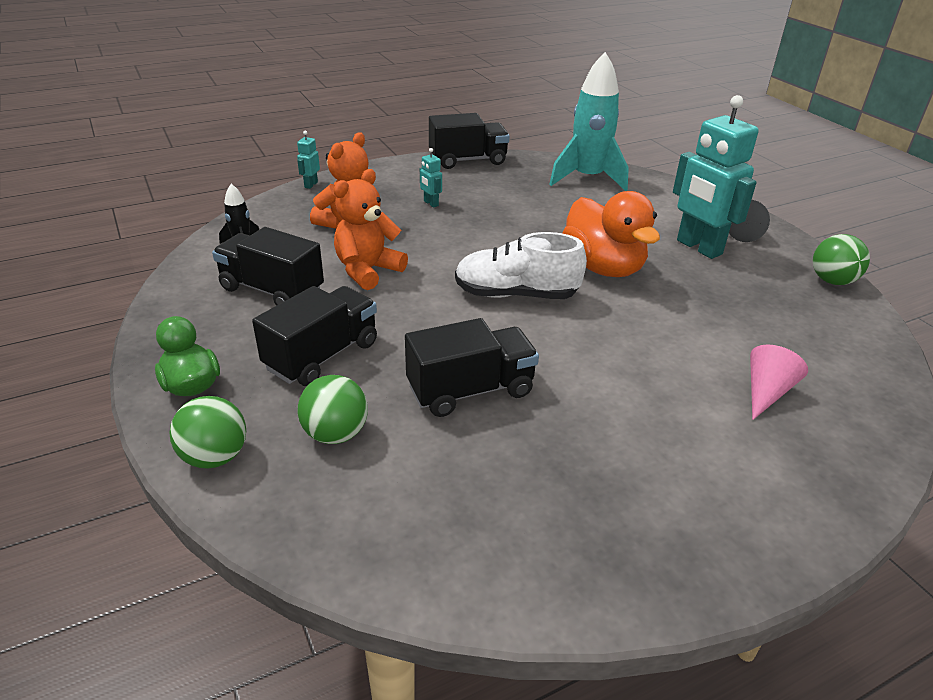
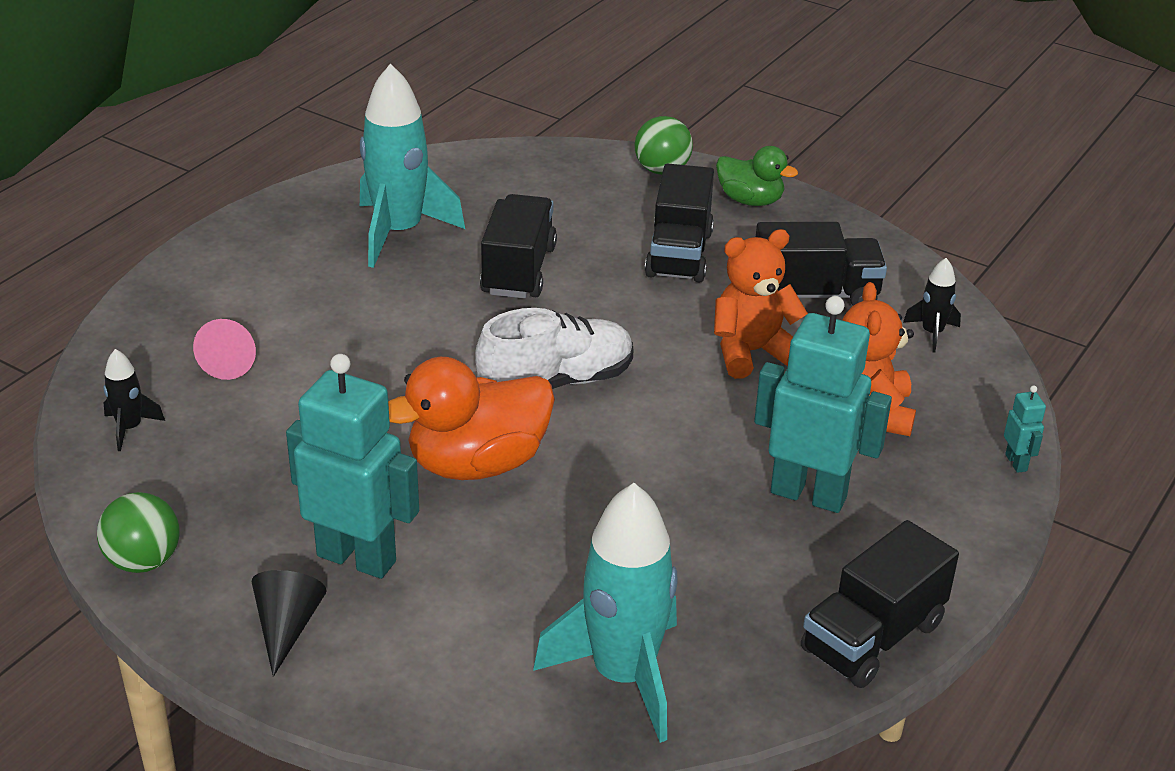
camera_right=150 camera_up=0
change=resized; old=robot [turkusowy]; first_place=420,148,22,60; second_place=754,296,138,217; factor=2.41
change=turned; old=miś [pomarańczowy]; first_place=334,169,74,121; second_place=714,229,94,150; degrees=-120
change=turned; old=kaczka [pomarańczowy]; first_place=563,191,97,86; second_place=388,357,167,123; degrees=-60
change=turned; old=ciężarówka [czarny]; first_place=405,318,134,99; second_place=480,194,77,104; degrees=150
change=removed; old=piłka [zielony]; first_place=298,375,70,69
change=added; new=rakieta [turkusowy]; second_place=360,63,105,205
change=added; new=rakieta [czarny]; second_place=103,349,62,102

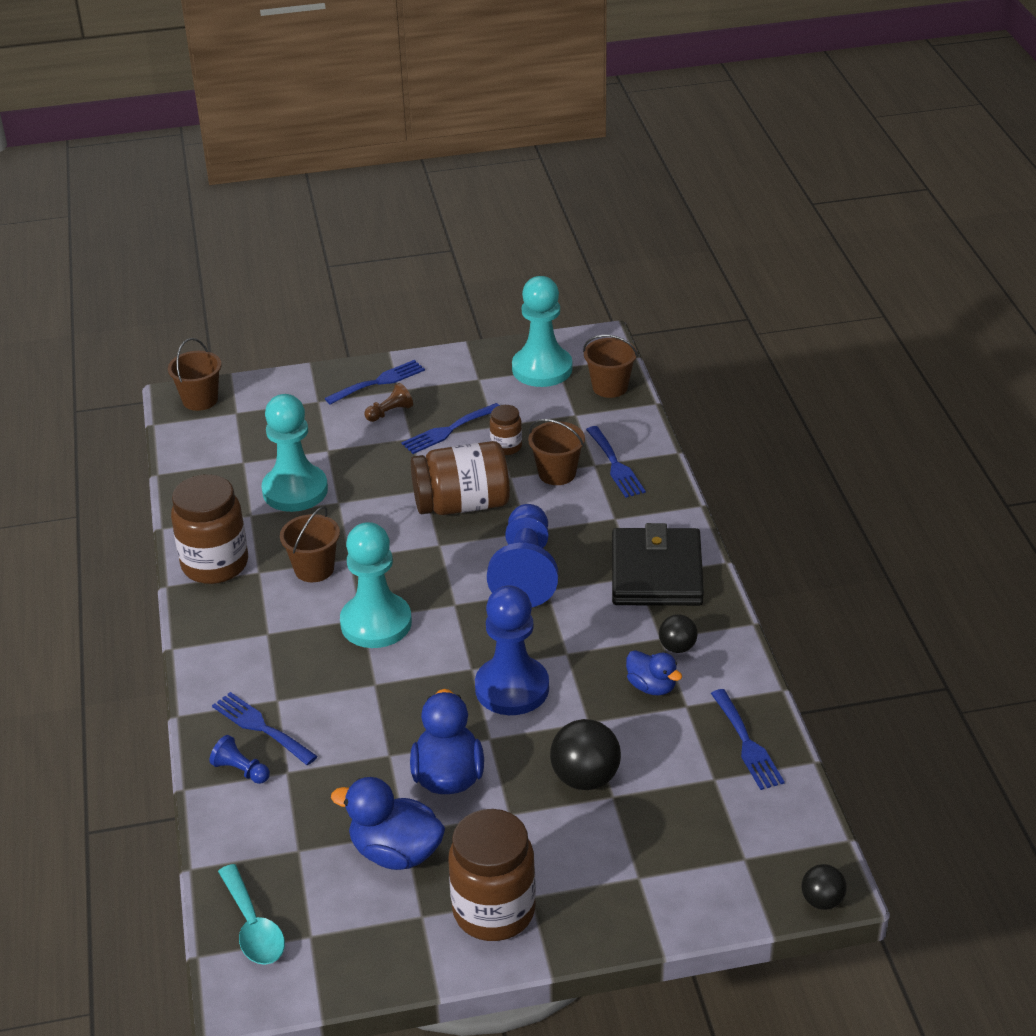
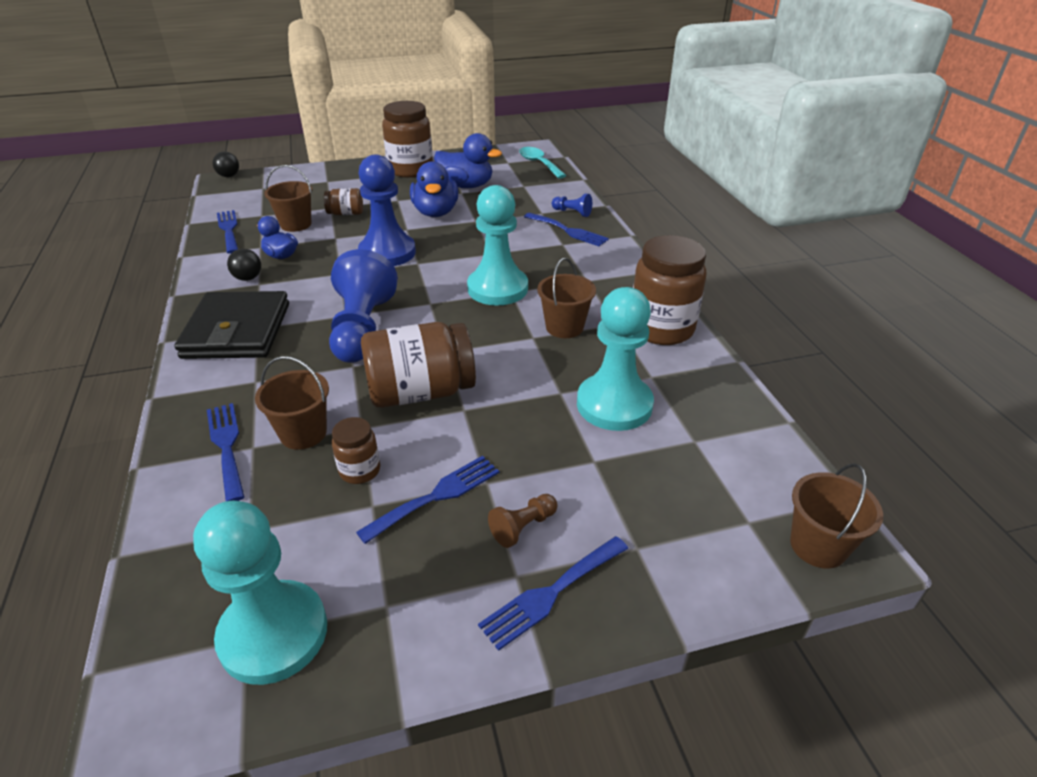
camera_right=175 camera_up=0
change=moved; old=wiadro [brązowy]; first_place=583,335,55,63; second_place=264,165,49,67
change=replaced; old=piłka [czarny]; new=słoik [brązowy]; first_place=550,719,71,71; second_place=324,188,39,27

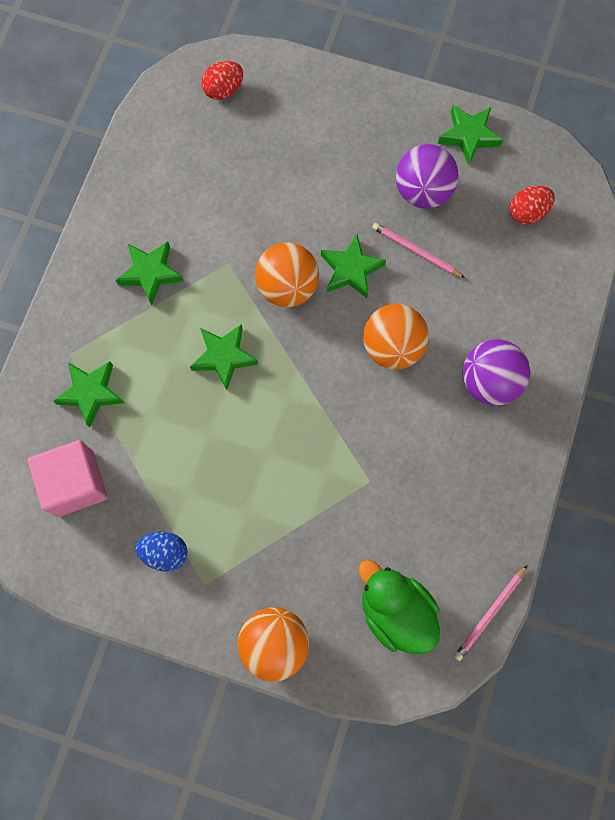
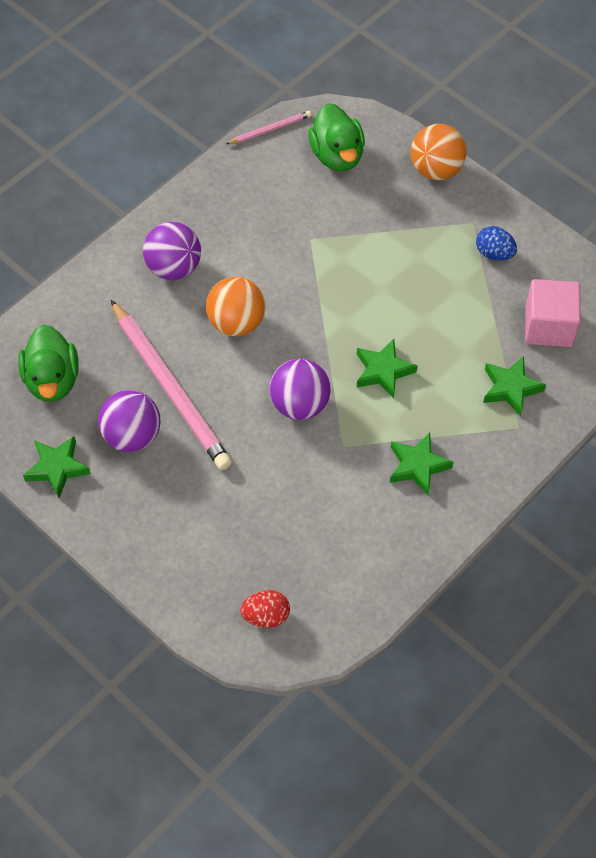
camera_right=-155 camera_up=-15
change=replaced; old=jajko [czerwony]; new=kaczka [zielony]; first_place=510,186,45,38; second_place=18,324,61,78
change=resized; old=ołówek [różowy]; first_place=372,223,93,55; second_place=111,300,121,170; factor=2.22
change=removed; old=gwiazda [zielony]; first_place=321,234,65,64
change=recoloured; old=piłka [pomarańczowy]; new=piłka [fioletowy]; first_place=255,242,64,65; second_place=269,359,62,61

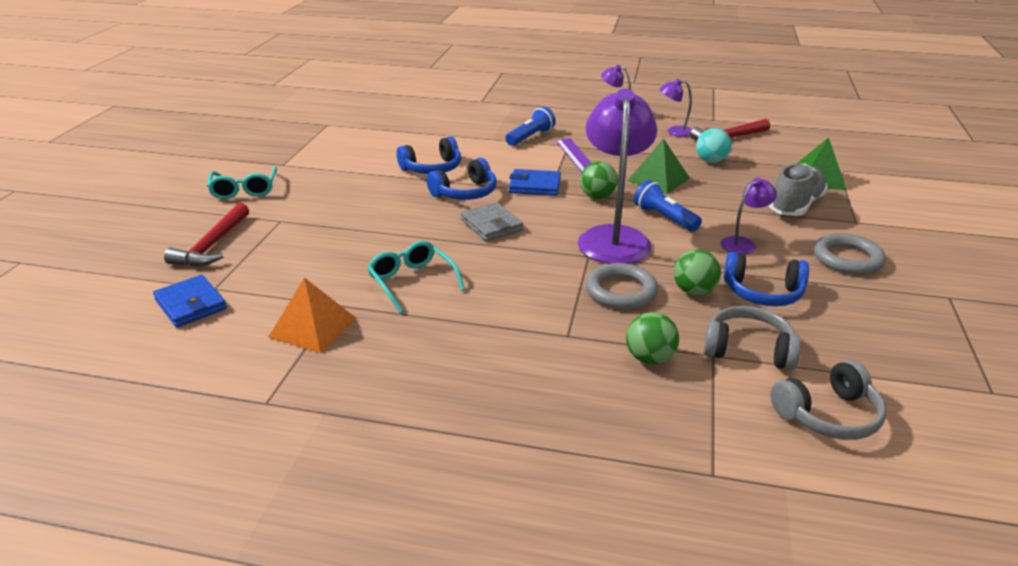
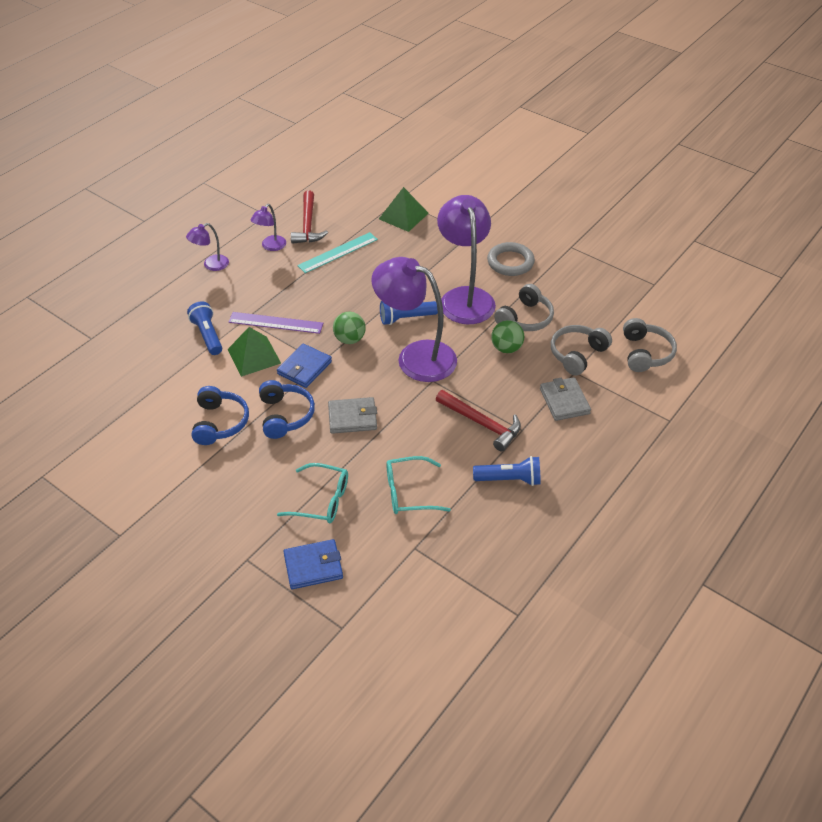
camera_right=-65 camera_up=15
change=replaced; old=piłka [turkusowy]; new=linijka [turkusowy]; first_place=696,128,36,35; second_place=297,232,81,41
change=moved; old=piramida [zielony]; first_place=627,138,63,56; second_place=227,327,54,50
change=removed; old=but [szary]; first_place=768,164,60,52
change=moved; old=okulary [turkusowy]; first_place=207,167,70,32; second_place=277,463,71,60
change=resized; old=lampka [fioletowy]; first_place=721,177,56,78; second_place=437,195,59,129; factor=2.13
change=moved; old=młotek [czerwony]; first_place=164,203,85,63; second_place=436,390,85,62
change=recoloured; old=słuchawki [niebieski]; new=słuchawki [szary]; first_place=724,252,85,54; second_place=494,284,60,47
change=removed; old=pierścień [szary]; first_place=585,263,73,46
change=moved; old=portfel [niebieski]; first_place=153,275,74,52; second_place=283,539,60,50
change=removed; old=piramida [pomarańczowy]; first_place=268,277,89,77
change=replaced; old=piłka [zielony]; new=portfel [szary]; first_place=626,312,53,53; second_place=540,377,51,44
change=added; new=latarka [niebieski]; second_place=473,456,68,30

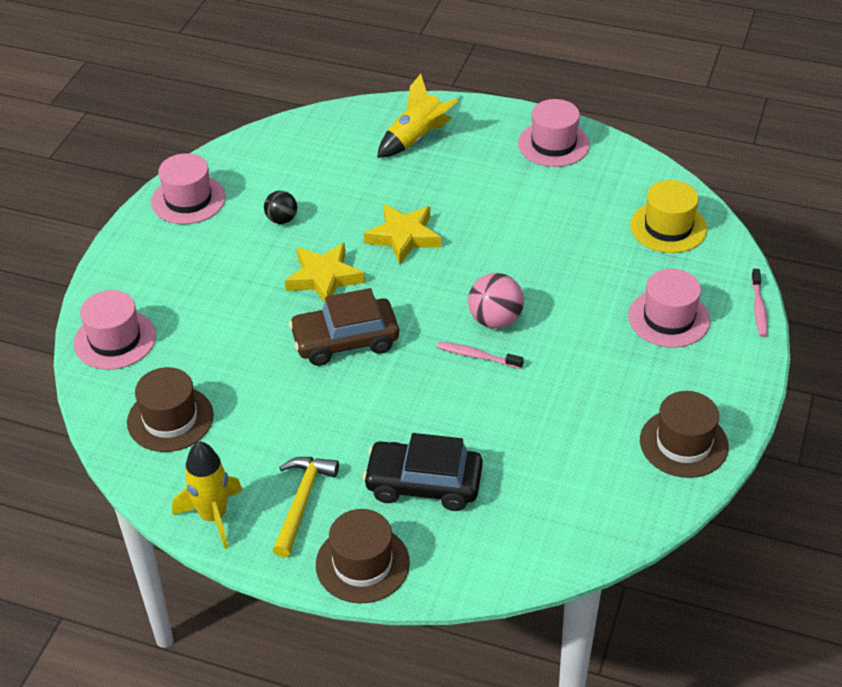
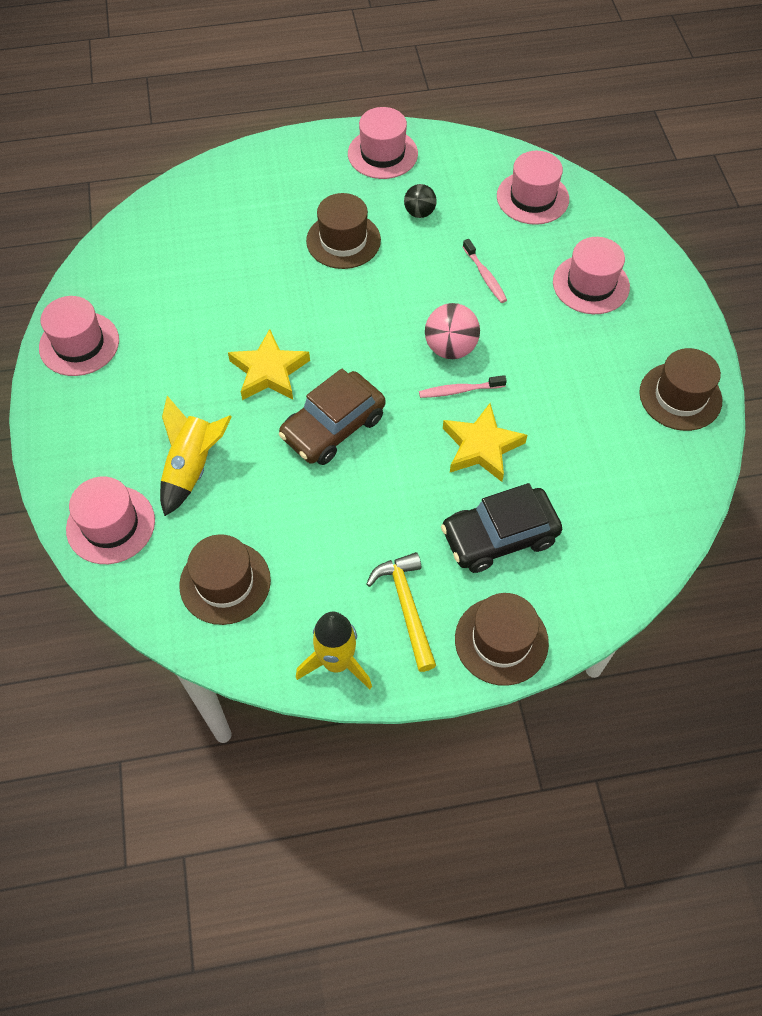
camera_right=-30 camera_up=15
change=moved; old=rakieta [żółty]; first_place=377,74,82,84; second_place=160,396,72,120
change=recoloured; old=kapelusz [żółty]; new=kapelusz [różowy]; first_place=630,180,77,73; second_place=497,151,72,74
change=moved; old=piłka [czarny]; first_place=264,191,33,33; second_place=404,184,33,34
change=moved; old=gwiazda [żółty]; first_place=364,204,77,60; second_place=443,403,84,79
change=moved; old=szczoteczka do zębów [różowy]; first_place=751,269,17,68; second_place=463,239,44,64
change=added; new=kapelusz [brązowy]; second_place=306,193,75,76

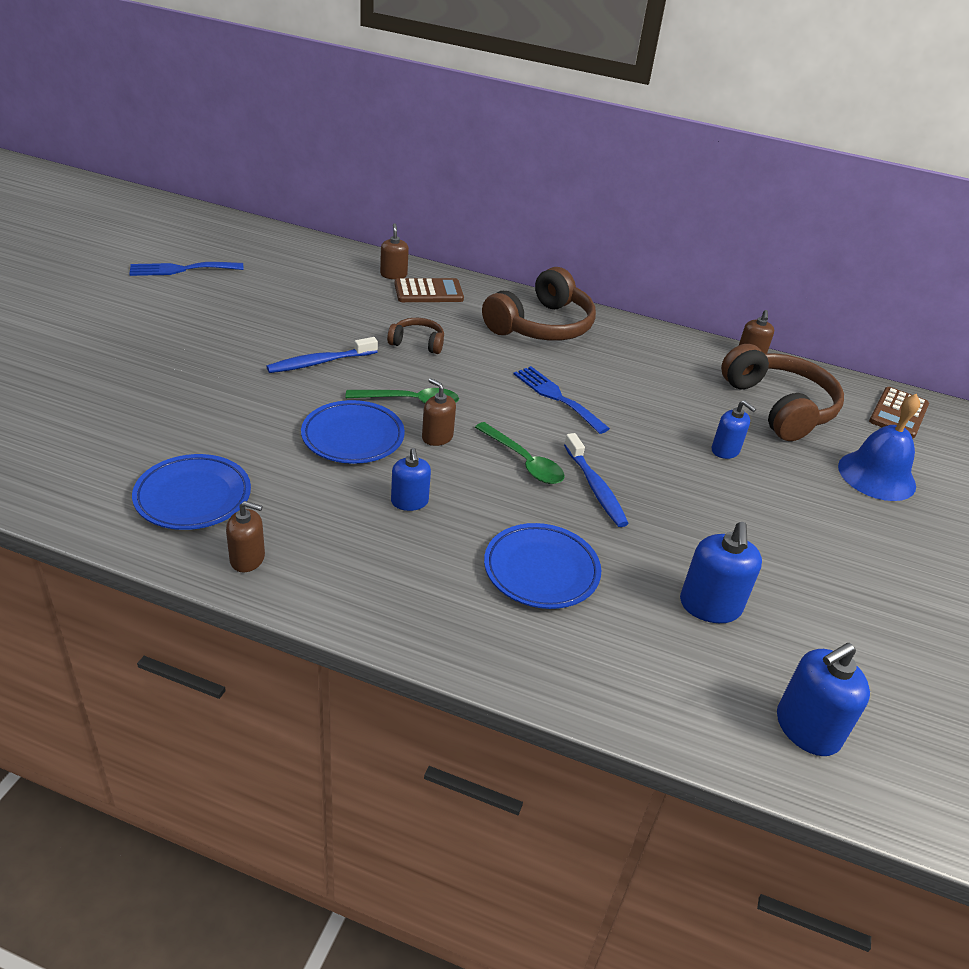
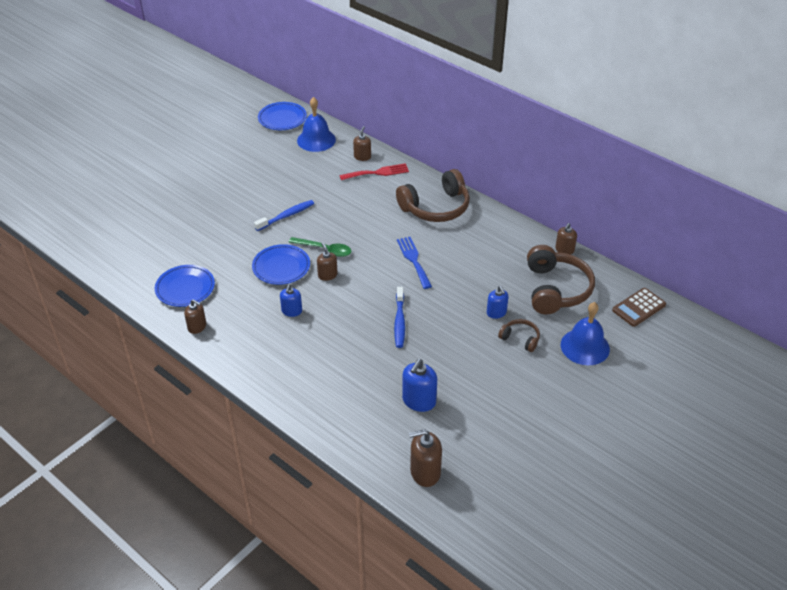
camera_right=25 camera_up=5
change=removed; old=widelec [niebieski]; first_place=129,262,114,14
change=replaced; old=kalkulator [brązowy]; new=widelec [czerwony]; first_place=395,278,69,24; second_place=339,163,70,17
change=moved; old=słuchawki [brązowy]; first_place=387,318,57,36; second_place=498,319,42,33
change=turned; old=szczoteczka do zębów [niebieski]; first_place=266,337,112,36; second_place=254,200,60,31; degrees=150
change=removed; old=łyżka [zielony]; first_place=475,422,90,62
change=moved; old=talerz [niebieski]; first_place=484,523,117,86; second_place=258,102,49,28
change=recoloured; old=dozownik mydła [niebieski]; new=dozownik mydła [brązowy]; first_place=777,643,93,113; second_place=409,429,33,58
change=added; new=dzwonek [niebieski]; second_place=297,97,39,55

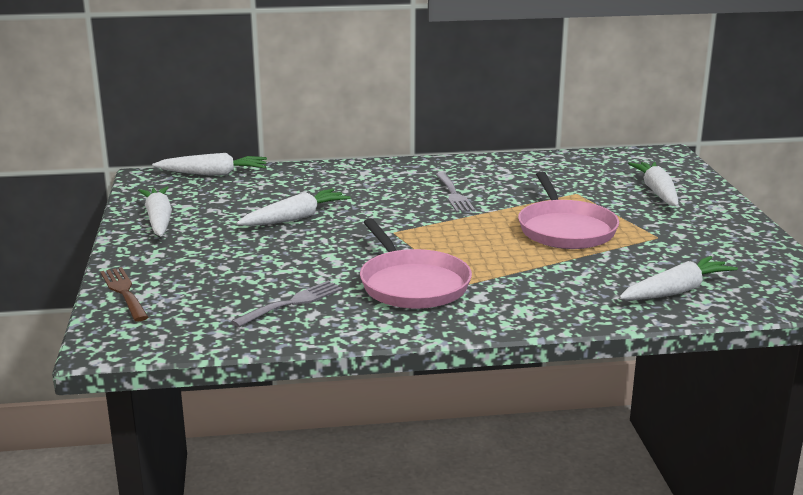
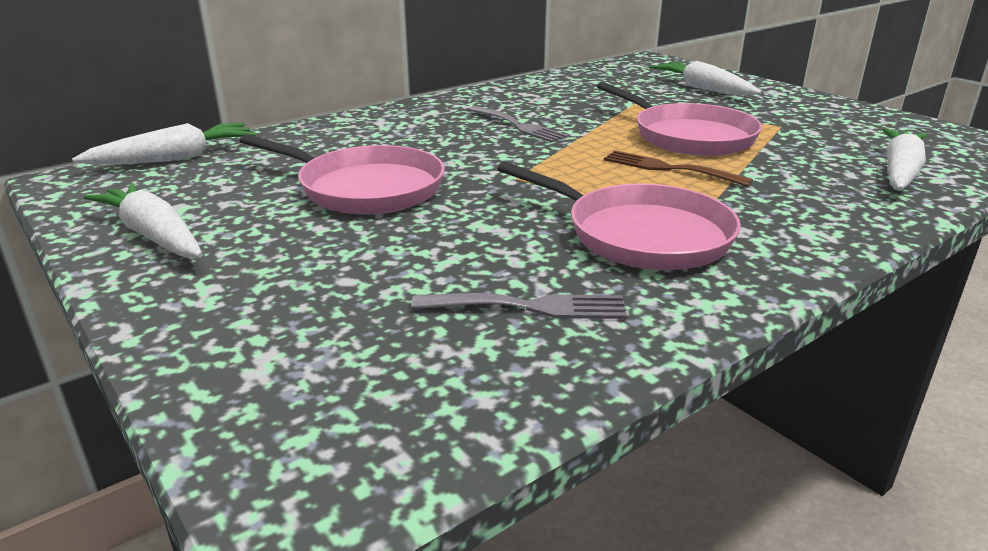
camera_right=-30 camera_up=5
change=replaced; old=marchewka [biały]; new=patelnia [różowy]; first_place=236,189,115,37; second_place=239,134,206,80
change=moved; old=widelec [brązowy]; first_place=100,267,48,54; second_place=604,151,149,36
change=turned; old=widelec [szary]; first_place=231,281,112,46; second_place=411,293,216,26; degrees=75

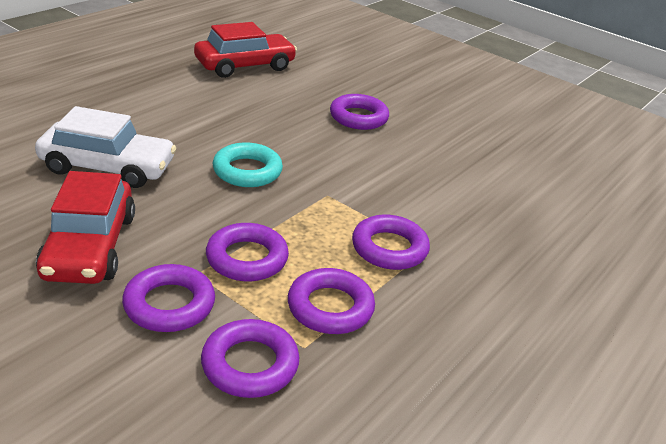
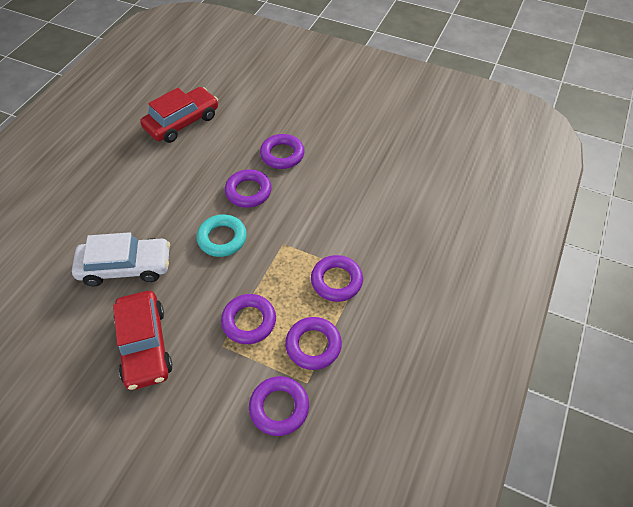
camera_right=-10 camera_up=20
change=moved; old=pierścień [fioletowy]; first_place=122,264,93,68; second_place=225,169,47,39

